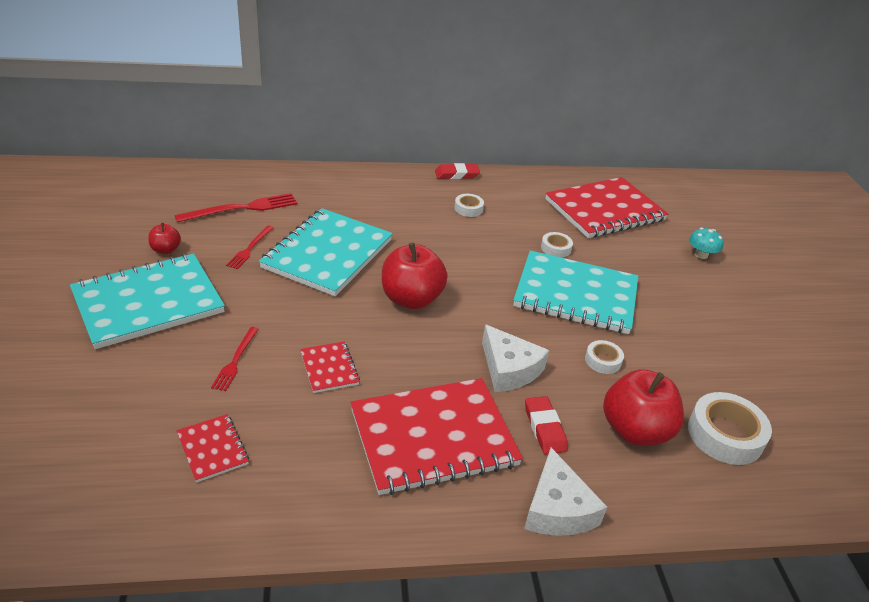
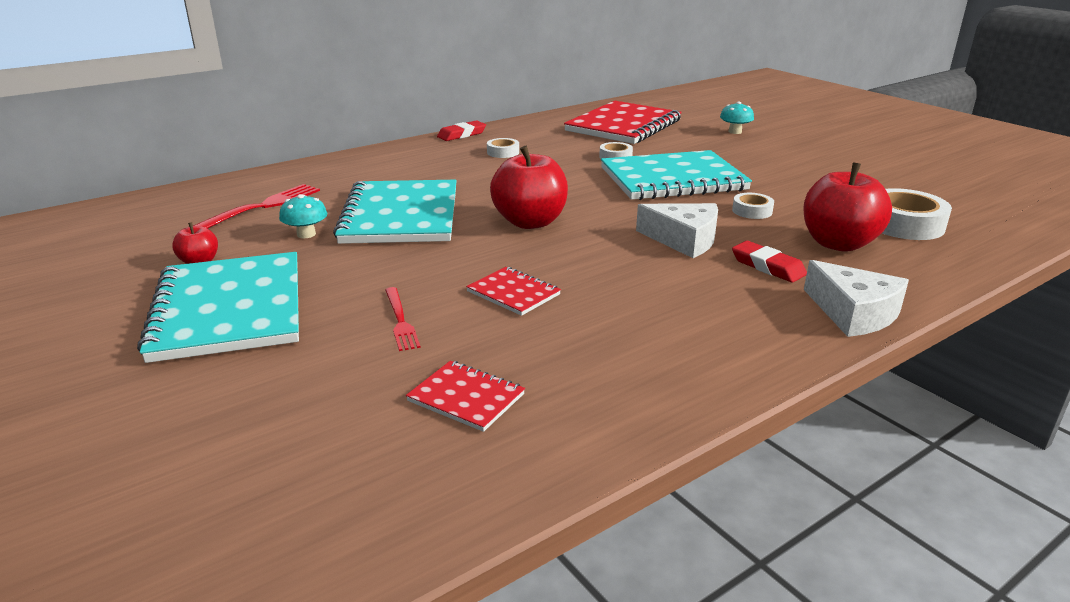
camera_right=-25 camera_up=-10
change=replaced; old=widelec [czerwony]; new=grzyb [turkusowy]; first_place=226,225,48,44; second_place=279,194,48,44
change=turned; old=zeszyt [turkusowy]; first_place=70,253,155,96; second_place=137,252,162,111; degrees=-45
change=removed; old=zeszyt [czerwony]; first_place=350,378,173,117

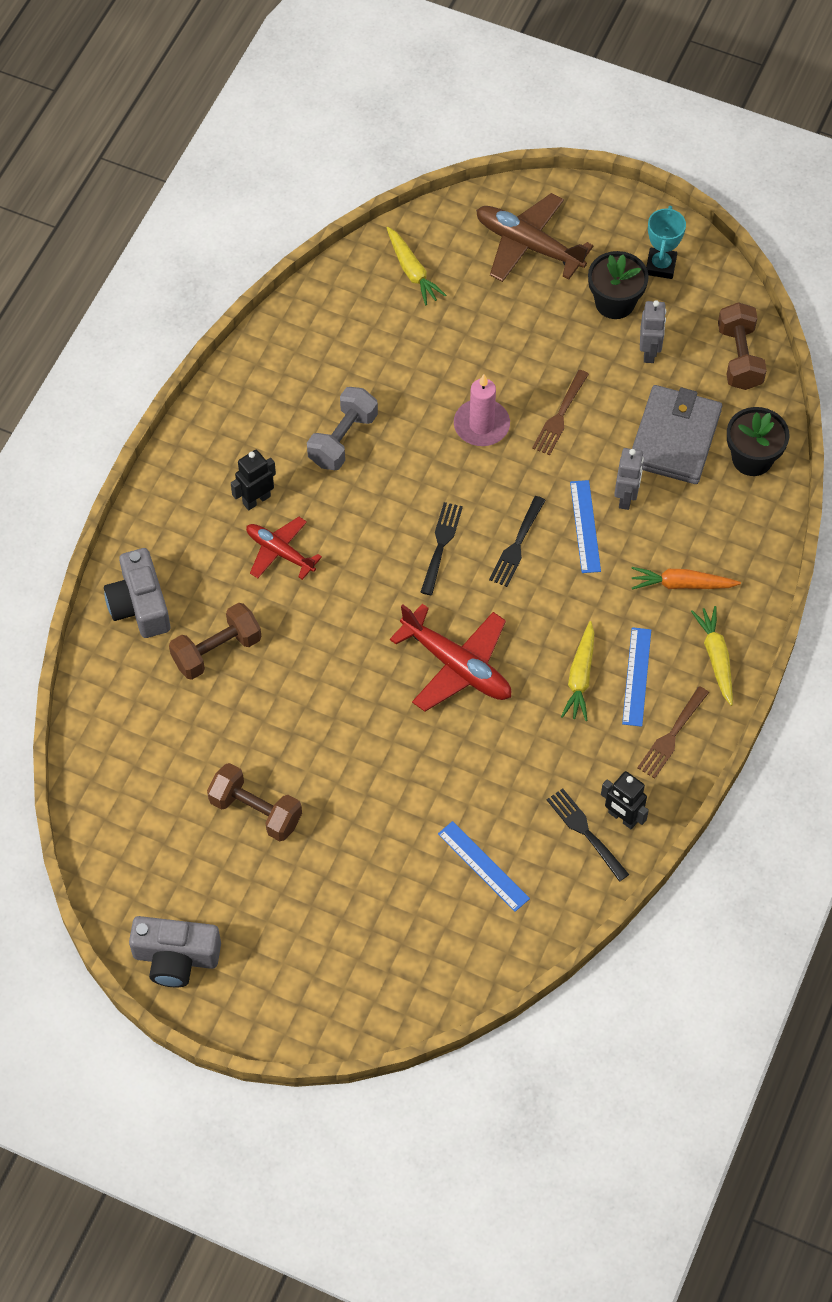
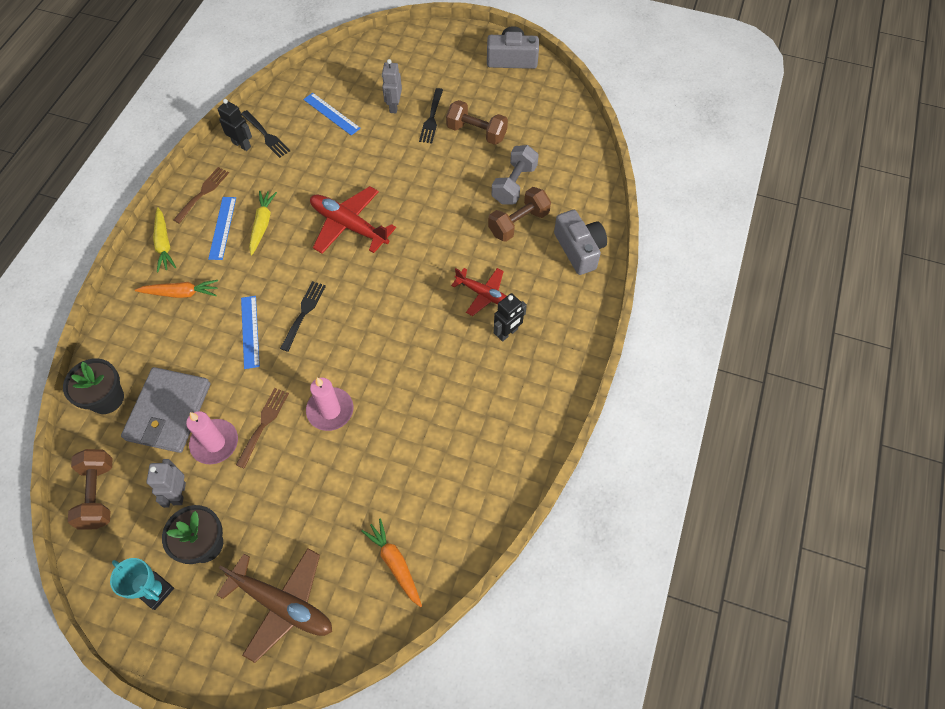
camera_right=175 camera_up=0
change=turned; old=puchar [turkusowy]; first_place=646,206,40,73; second_place=110,558,64,52; degrees=-60
change=recoloured; old=marchewka [żółty]; new=marchewka [pomarańczowy]; first_place=387,227,59,78; second_place=361,518,61,89
change=moved; old=hantel [szary]; first_place=307,387,71,83; second_place=492,145,47,60
change=moved; old=robot [szary]; first_place=614,448,30,62; second_place=382,59,20,54
change=moved; old=widelec [czarny]; first_place=420,502,43,93; second_place=419,88,24,56
change=added; new=świeca [różowy]; second_place=186,411,52,53

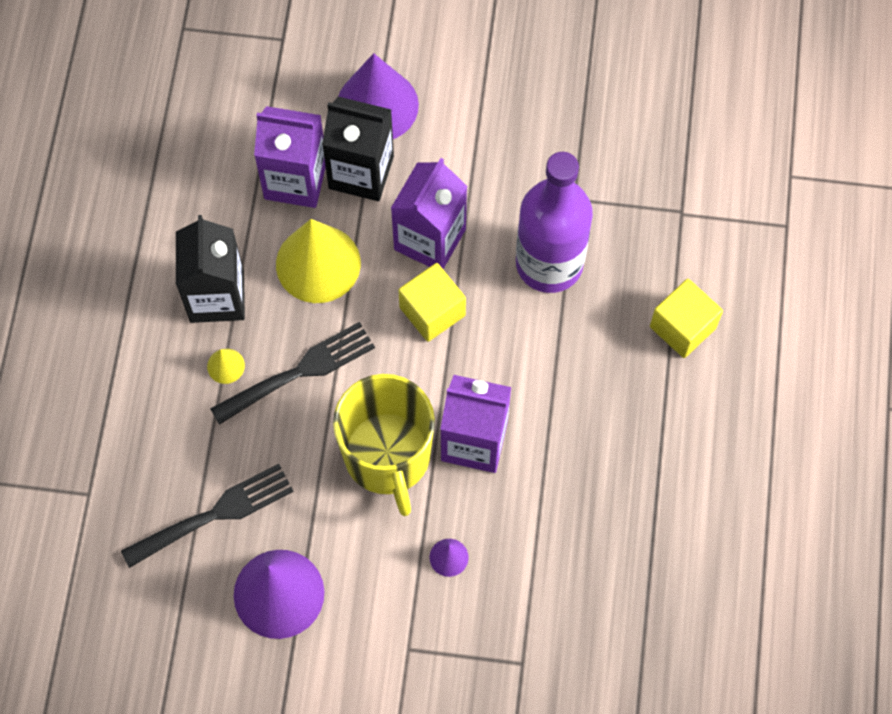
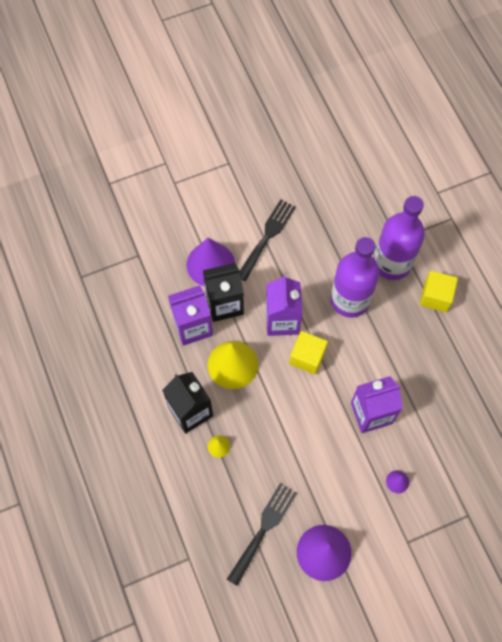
camera_right=-30 camera_up=0
change=moved; old=widelec [czarny]; first_place=210,322,165,103; second_place=240,199,56,82
change=removed; old=kubek [żółty]; first_place=333,374,102,142
change=added; new=butelka [fioletowy]; second_place=374,196,51,84

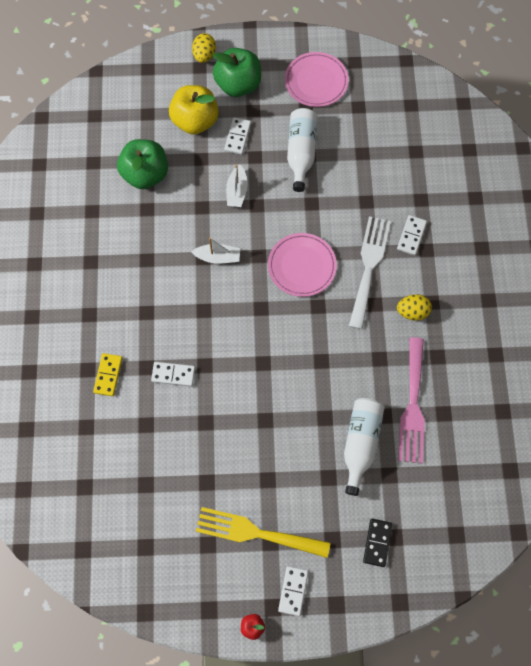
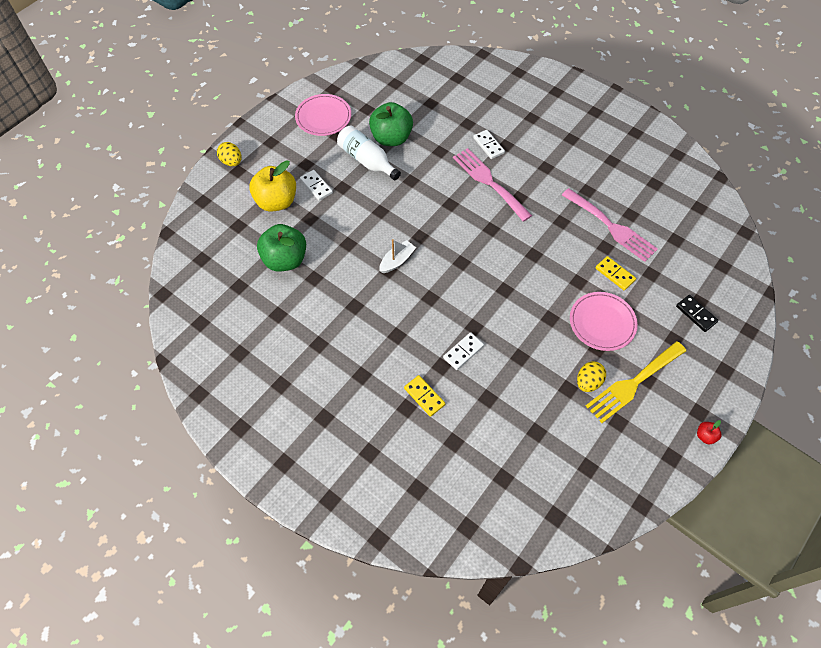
camera_right=-50 camera_up=-10
change=moved; old=jabłko [zielony]; first_place=212,48,49,49; second_place=369,102,44,44
change=removed; old=łódka [biały]; first_place=226,164,22,43
change=recoloured; old=widelec [biały]; new=widelec [różowy]; first_place=349,216,42,113; second_place=453,148,79,74
change=moved; old=talerz [różowy]; first_place=268,233,69,64; second_place=570,292,68,59
change=moved; old=jajko [żółty]; first_place=397,294,35,26; second_place=577,361,29,31
change=replaced; old=butelka [biały]; new=kostka domina [żółty]; first_place=344,398,41,98; second_place=595,256,41,35
change=removed; old=kostka domina [biały]; first_place=278,566,30,50

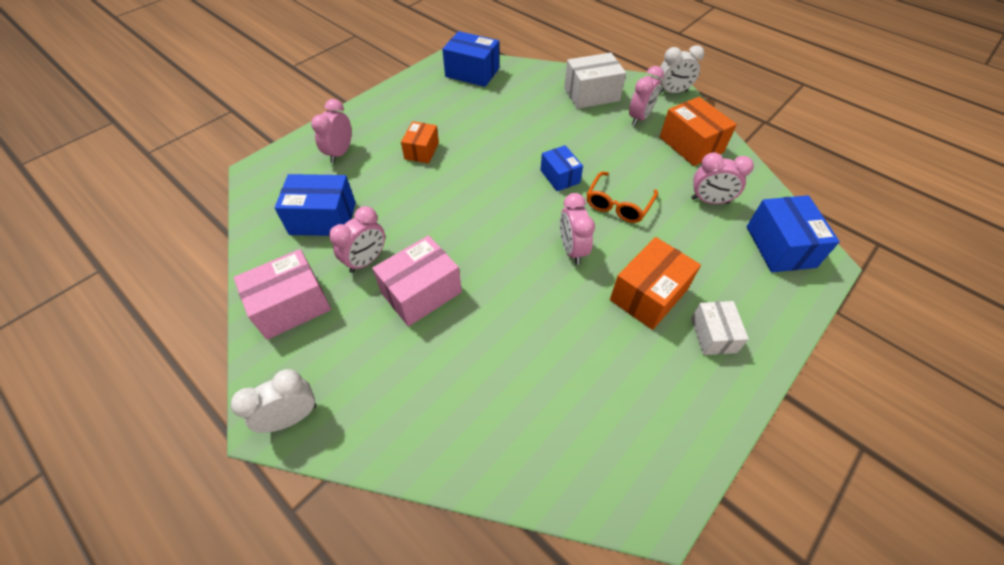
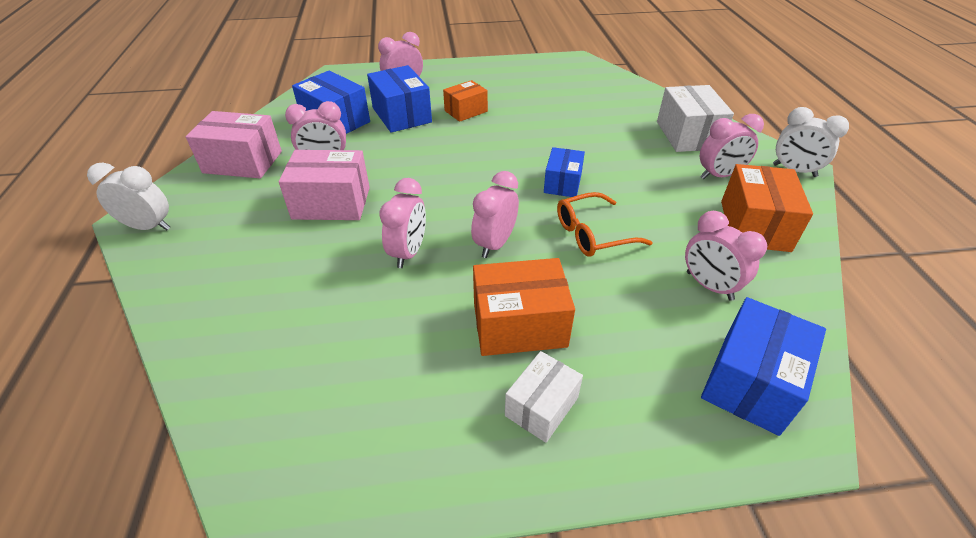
camera_right=40 camera_up=-10
change=moved; old=pudełko [niebieski]; first_place=442,31,57,56; second_place=367,65,65,68
change=turned; old=pudełko [biały]; first_place=564,53,62,56; second_place=657,85,77,67; degrees=60
change=added; new=budzik [różowy]; second_place=379,178,47,90

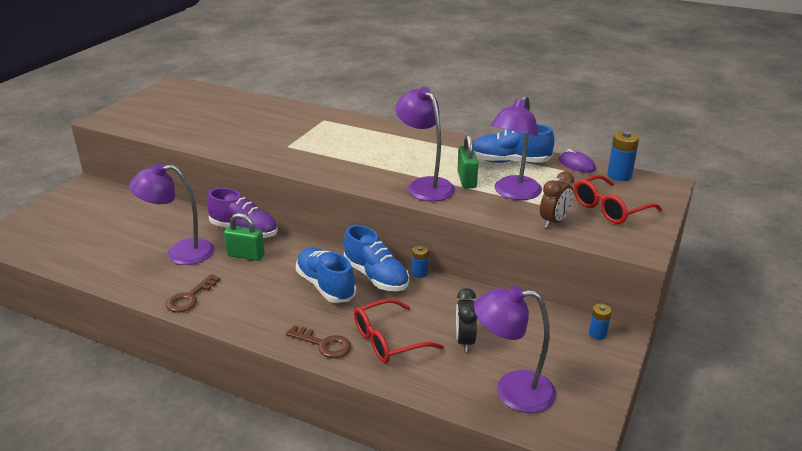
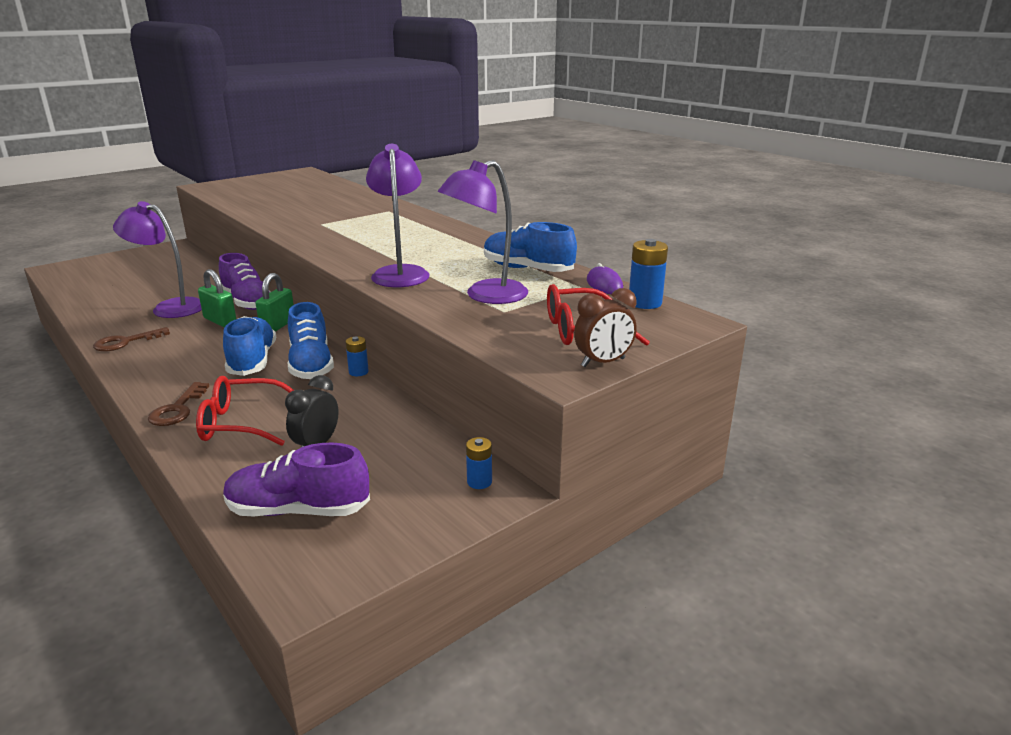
camera_right=25 camera_up=-5
change=moved; old=kłódka [zielony]; first_place=457,134,21,55; second_place=255,273,39,59
change=moved; old=budzik [brązowy]; first_place=540,171,35,57; second_place=574,288,63,79
change=replaced; old=lampka [fioletowy]; new=but [fioletowy]; first_place=474,286,82,127; second_place=223,442,147,75
change=turned; old=klucz [brązowy]; first_place=286,325,65,33; second_place=148,382,61,44; degrees=45

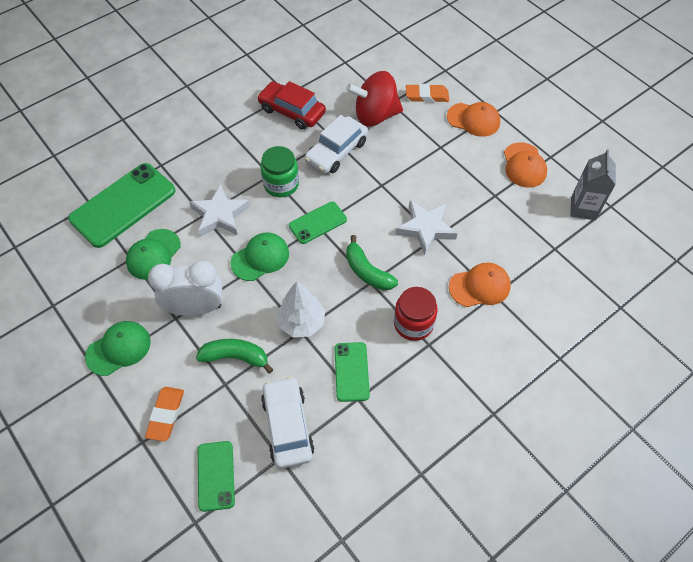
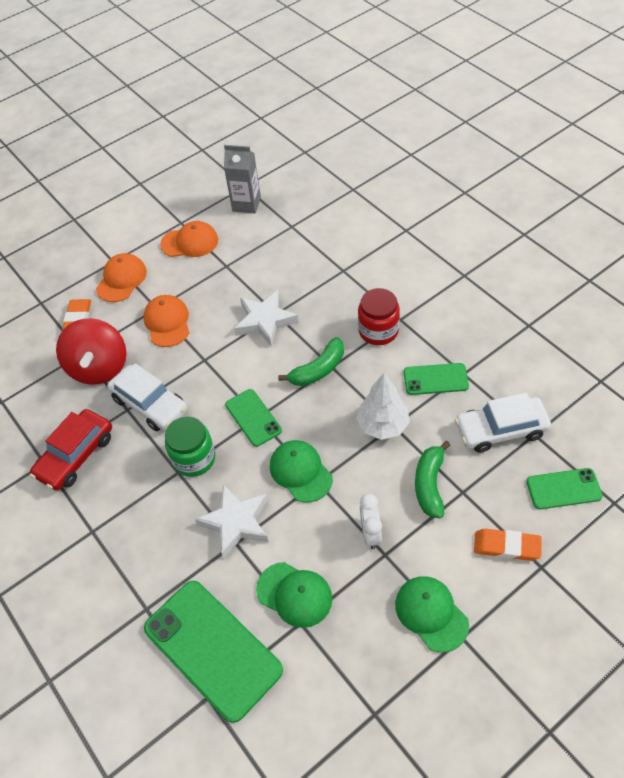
camera_right=-85 camera_up=-5
change=resized; old=budzik [biały]; first_place=148,261,74,55; second_place=360,494,22,55; factor=0.57
change=moved; old=czapka [pomarańczowy]; first_place=449,263,62,44; second_place=143,295,46,52

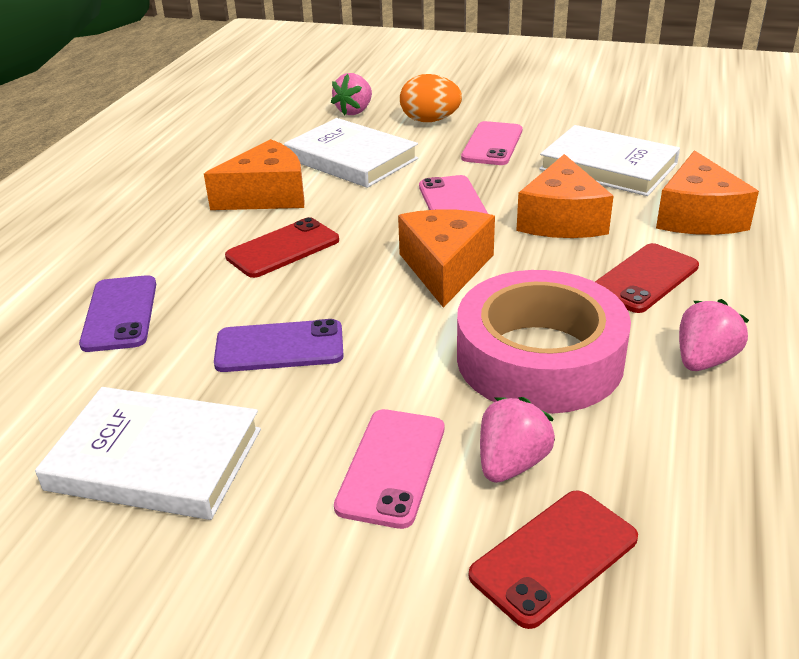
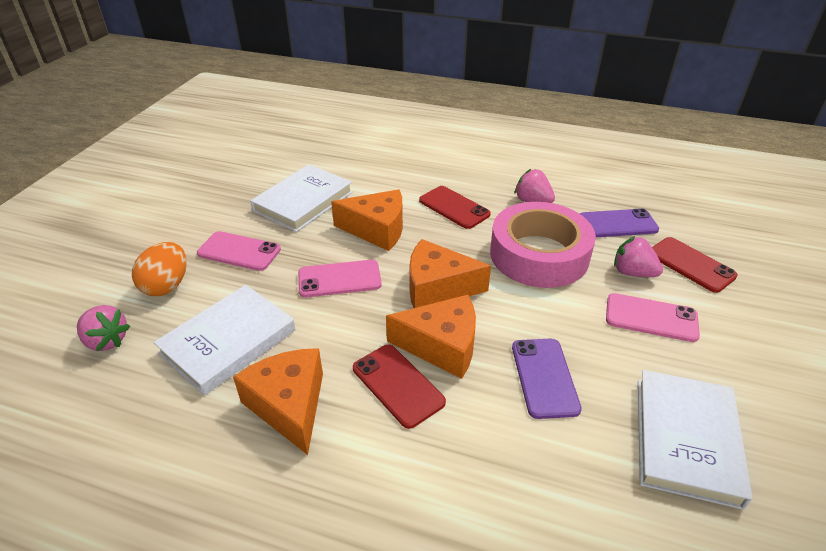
camera_right=-90 camera_up=5
change=moved; old=ser [pomarańczowy]; first_place=656,150,103,85; second_place=386,295,90,84
change=moved; old=telefon [fioletowy]; first_place=79,275,77,77; second_place=580,208,79,29

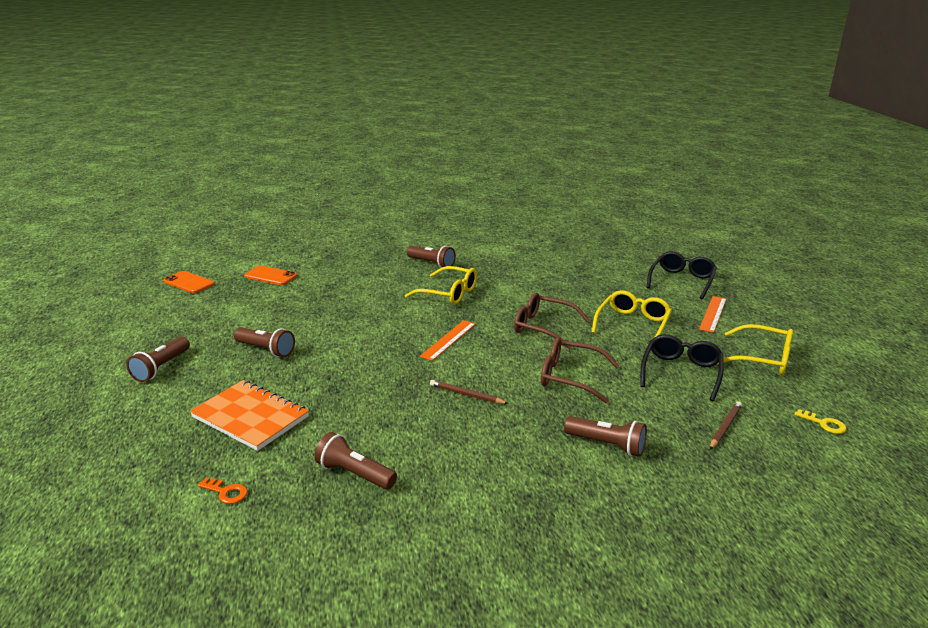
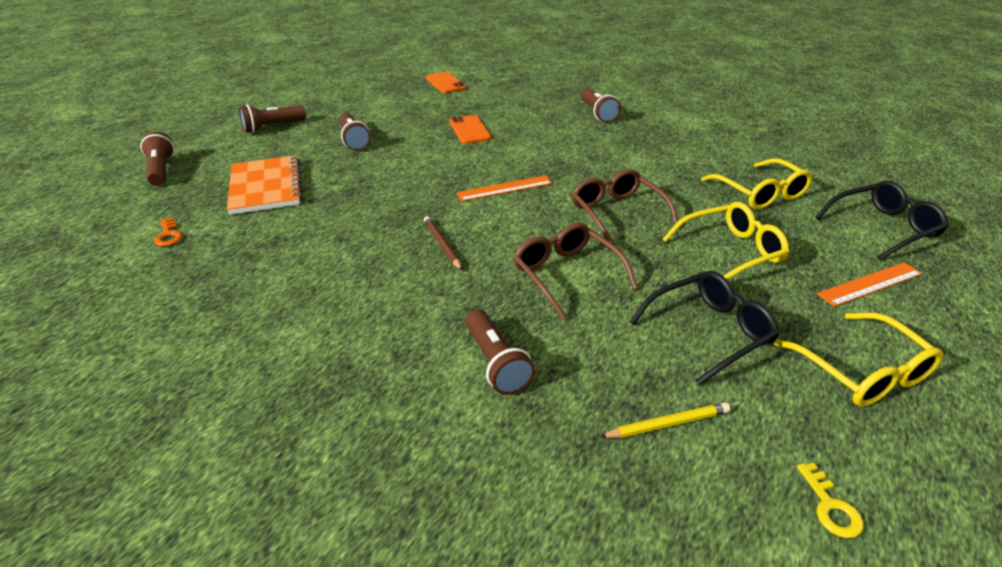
camera_right=40 camera_up=10
change=moved; old=okulary [żółty]; first_place=404,266,73,39; second_place=701,158,112,51
change=moved; old=telefon [pomarańczowy]; first_place=163,271,51,22; second_place=449,115,42,29
change=recoloured; old=ołówek [brązowy]; new=ołówek [żółty]; first_place=710,401,32,49; second_place=600,402,131,36
change=moved; old=latarka [brązowy]; first_place=314,432,83,58; second_place=140,132,34,54

